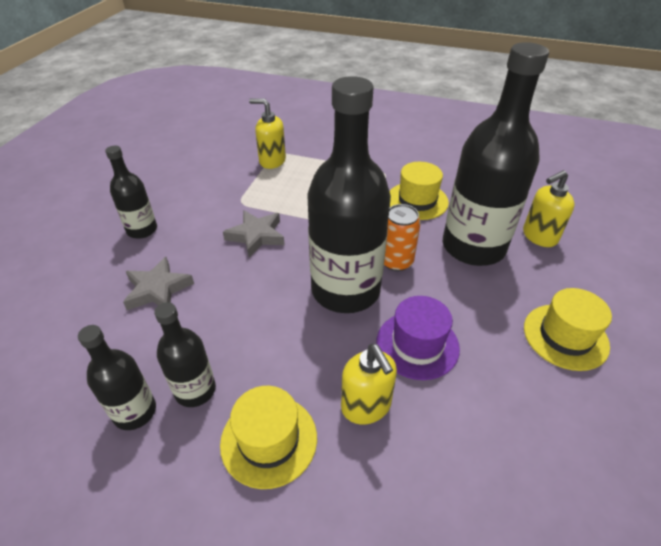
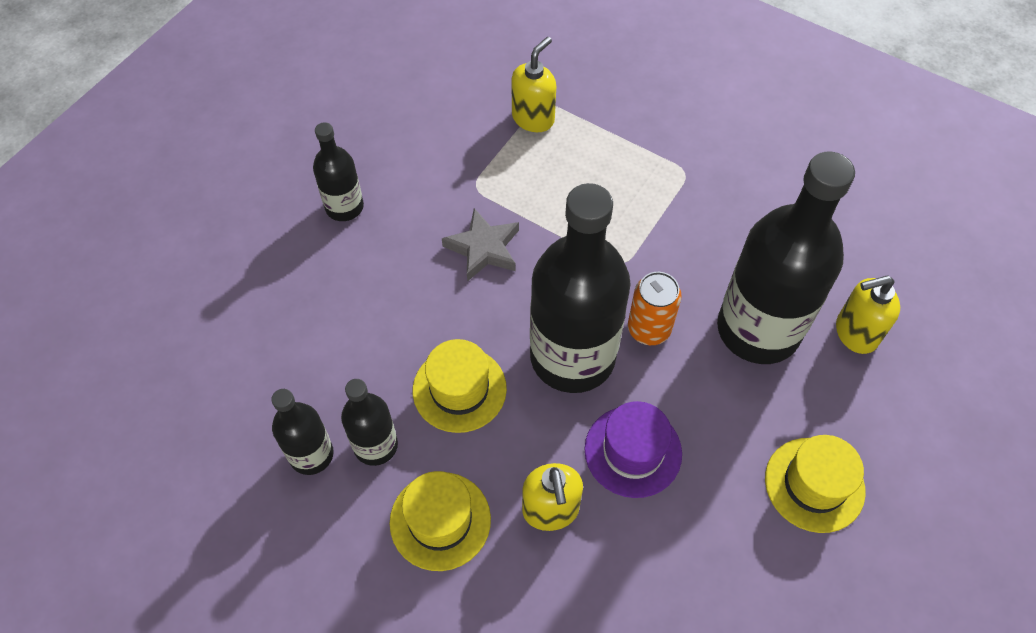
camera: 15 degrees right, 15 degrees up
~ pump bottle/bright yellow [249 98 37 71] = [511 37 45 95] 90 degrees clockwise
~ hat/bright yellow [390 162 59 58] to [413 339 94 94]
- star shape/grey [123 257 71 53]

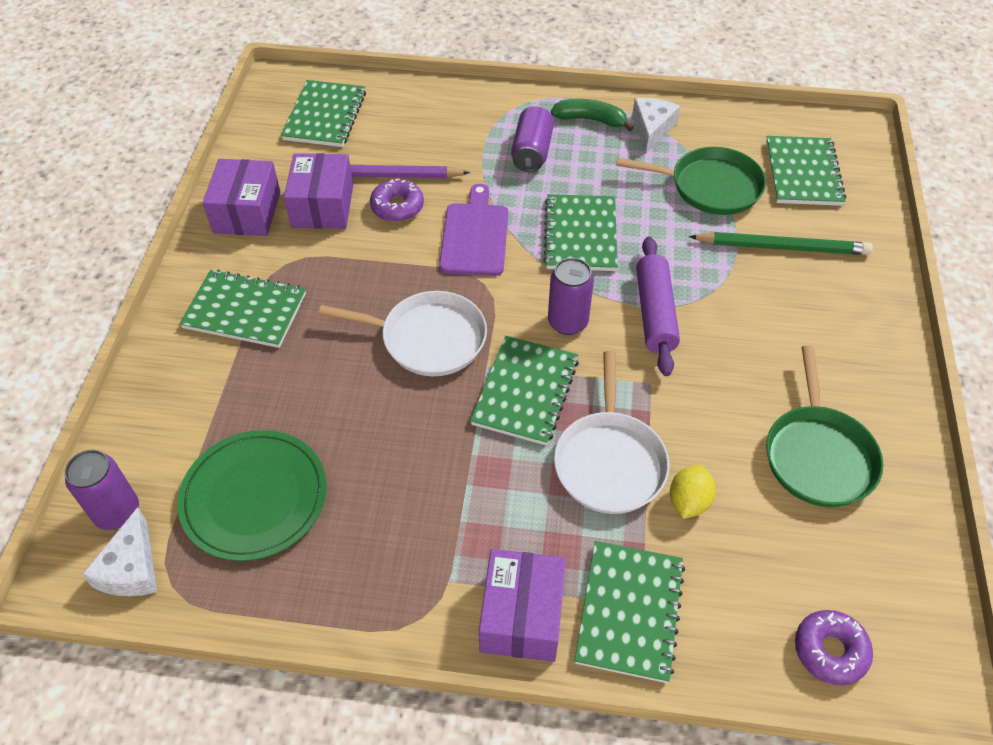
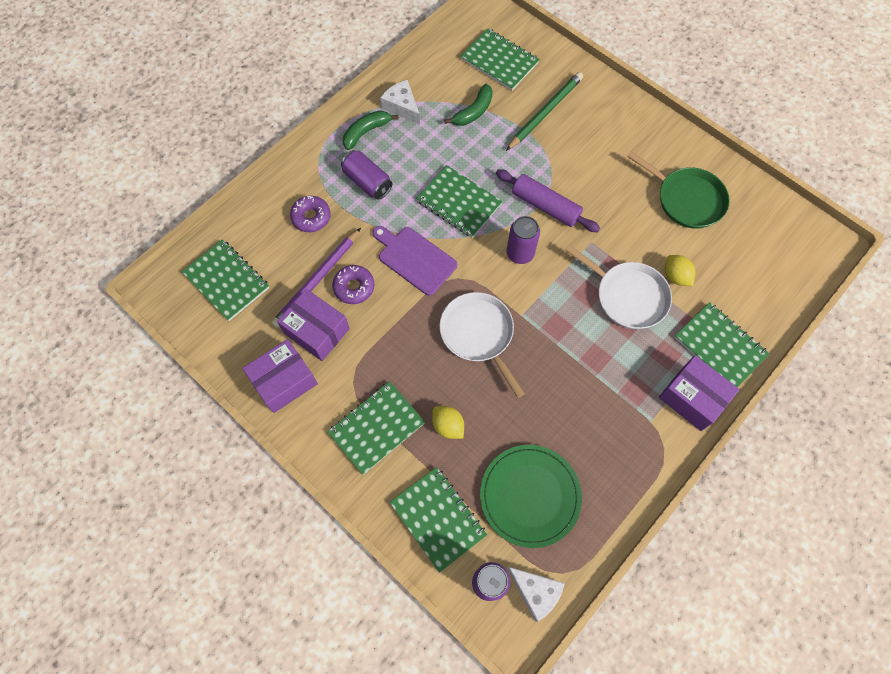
camera: 55 degrees left, 15 degrees up
~ frying pan/green [616 147 150 68] to banana fruit/green [444 84 49 42]
~ package/violet [203 159 77 77] = [243 339 75 74] 75 degrees counterclockwise
~ frying pan/white [319 291 168 85] = [439 292 86 106] 75 degrees counterclockwise
~ exercise book/green [470 336 109 110] to [390 467 97 106]
~ doughnut/violet [795 610 78 75] to [290 196 41 36]
+ lemon/bright yellow [432 406 32 33]

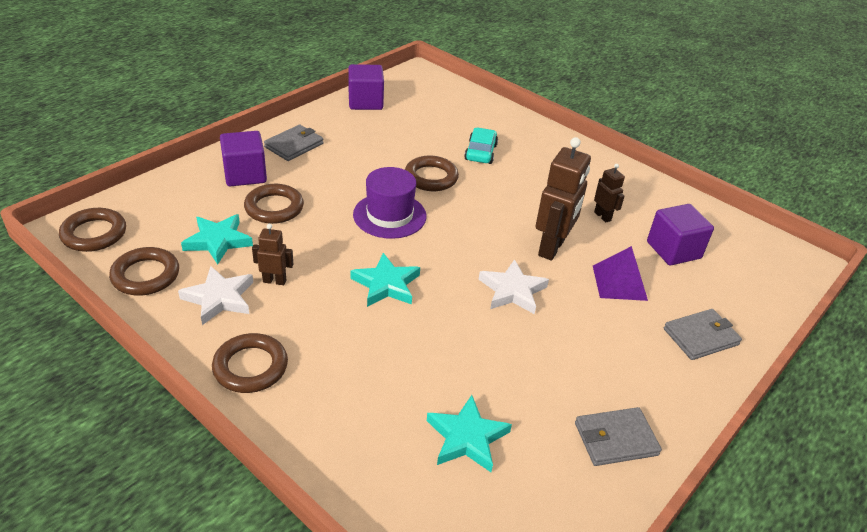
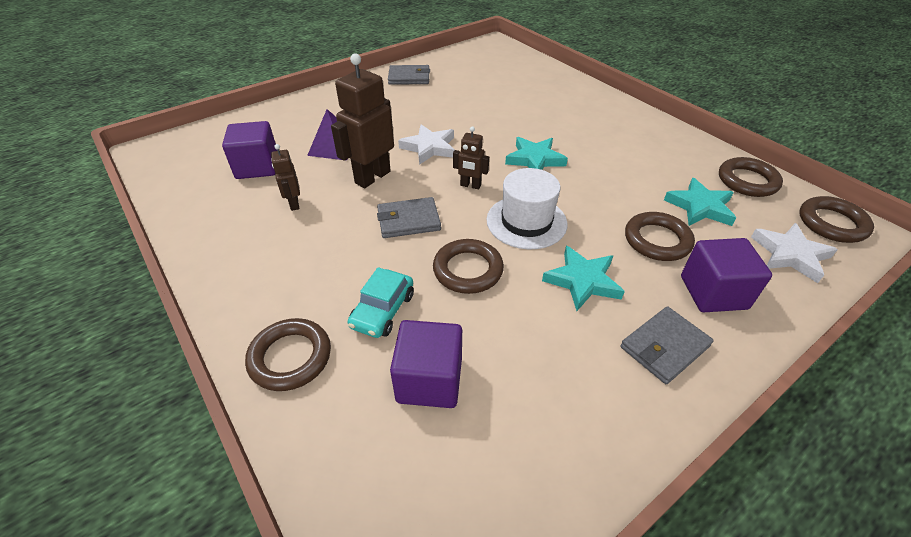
camera: 165 degrees left, 5 degrees up
~ solid cube/violet [348 64 36 46] to [390 320 72 88]
~ hat/violet [353 167 74 72] to hat/white [487 168 80 81]
~ robot/dark brown [252 224 41 61] to [453 126 36 63]
~ star shape/white [178 266 75 59] to [751 223 87 60]
~ wallet/grey [664 309 78 51] to [377 197 64 41]
~ torus/dark brown [212 333 76 60] to [245 318 86 73]
~ star shape/aqua [427 395 85 77] to [542 246 83 65]

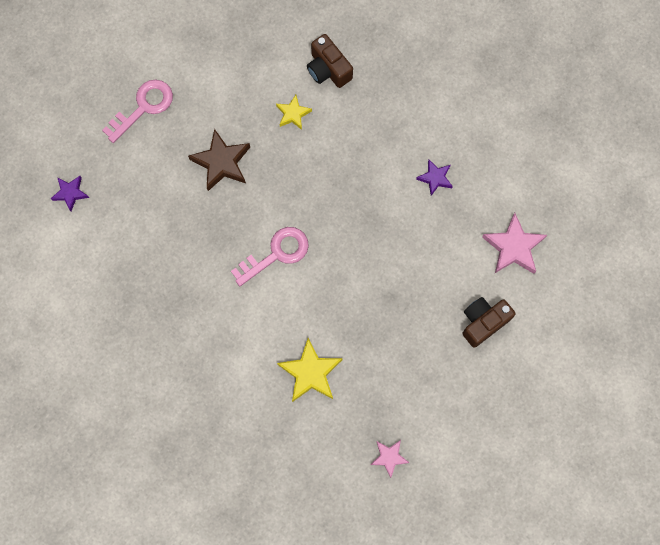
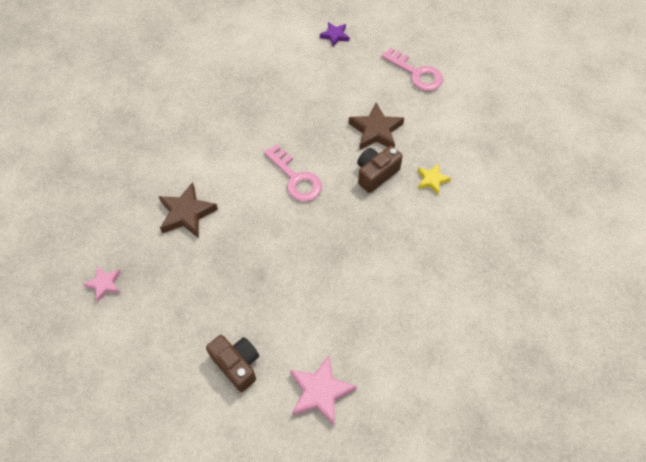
camera: 85 degrees right, 15 degrees down
~ compact camera/dark brown [307 34 46 54] to [357 146 46 47]
- star shape/violet [416 160 37 36]
~ star shape/bright yellow [277 338 66 64] to star shape/dark brown [159 182 59 56]

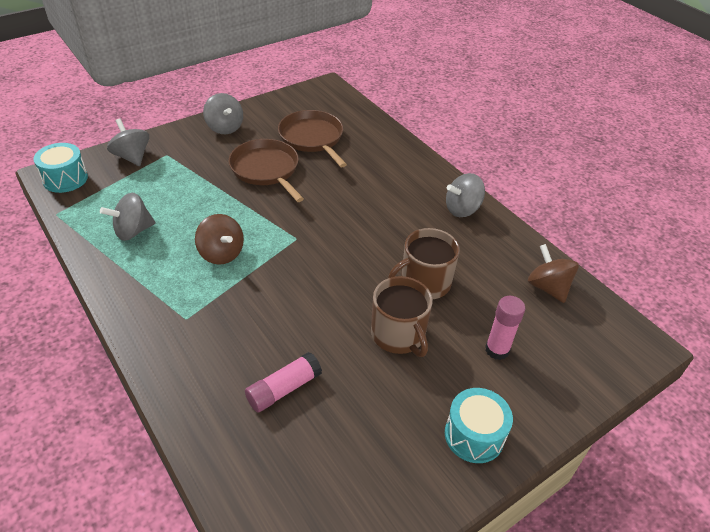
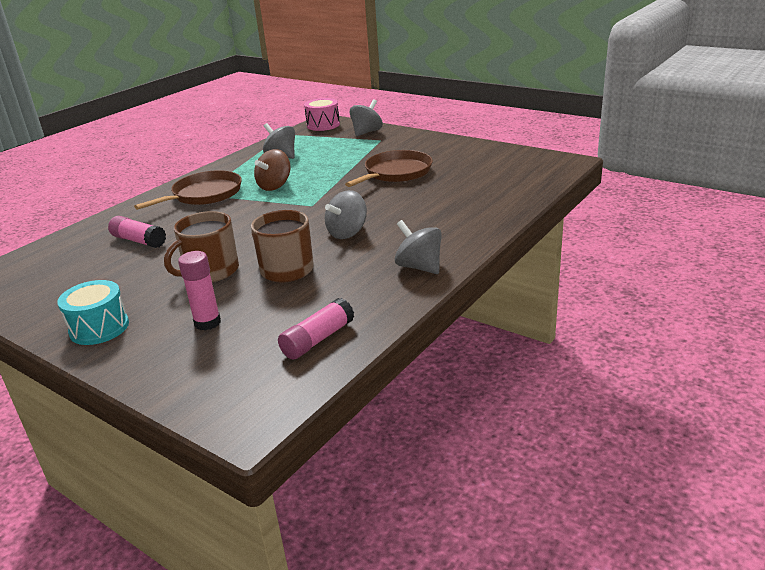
camera: 75 degrees right, 15 degrees down
~ spinning top/grey [203 93 40 41] to [325 190 42 49]
~ frying pan/dark brown [278 110 69 57] to [134 170 108 40]
~ toy drum/aqua [34 143 54 50] to toy drum/rosy [304 98 36 33]
~ spinning top/dark brown [528 244 51 59] to stick of glue/rosy [278 298 76 61]

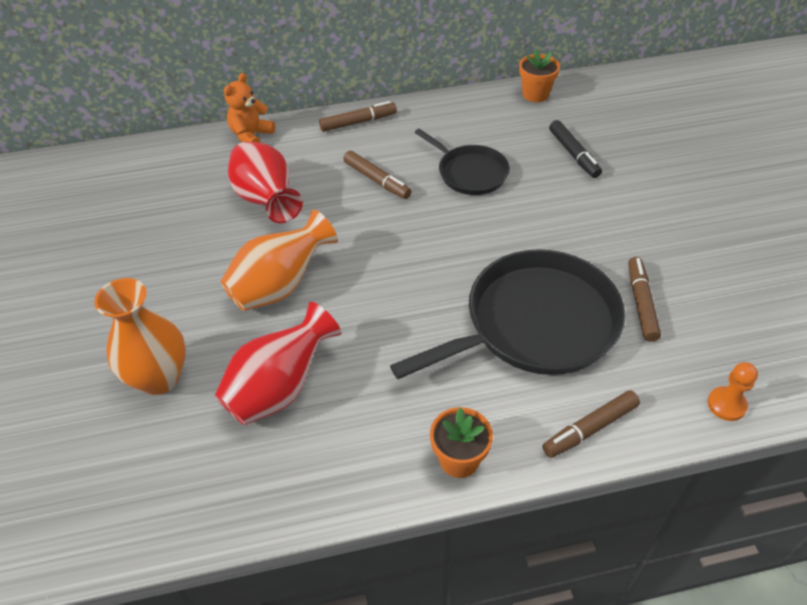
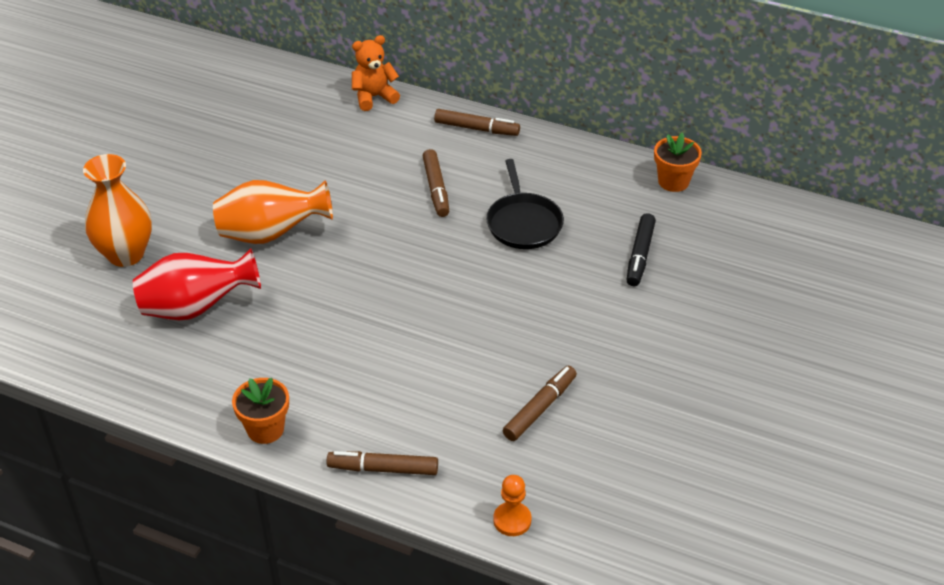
camera: 35 degrees right, 5 degrees down
- tall vase/red [228 142 75 81]
- frying pan/black [390 249 236 130]

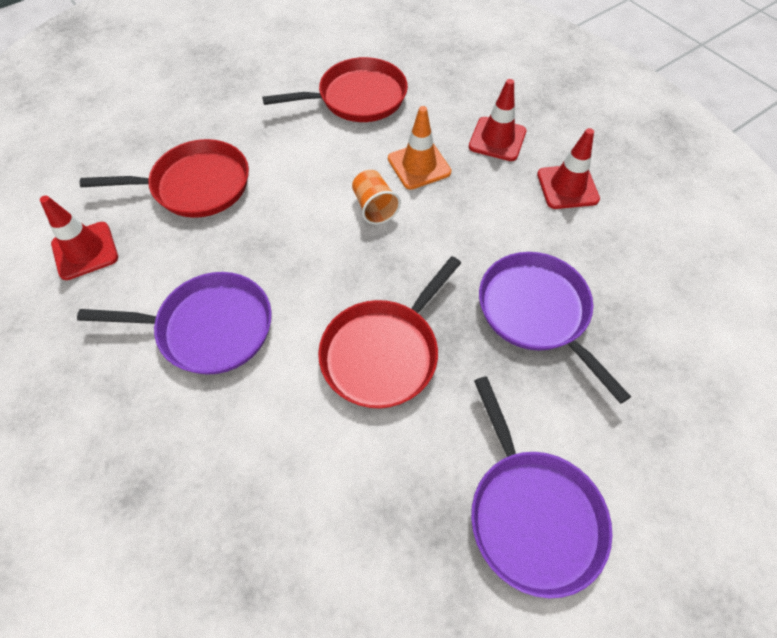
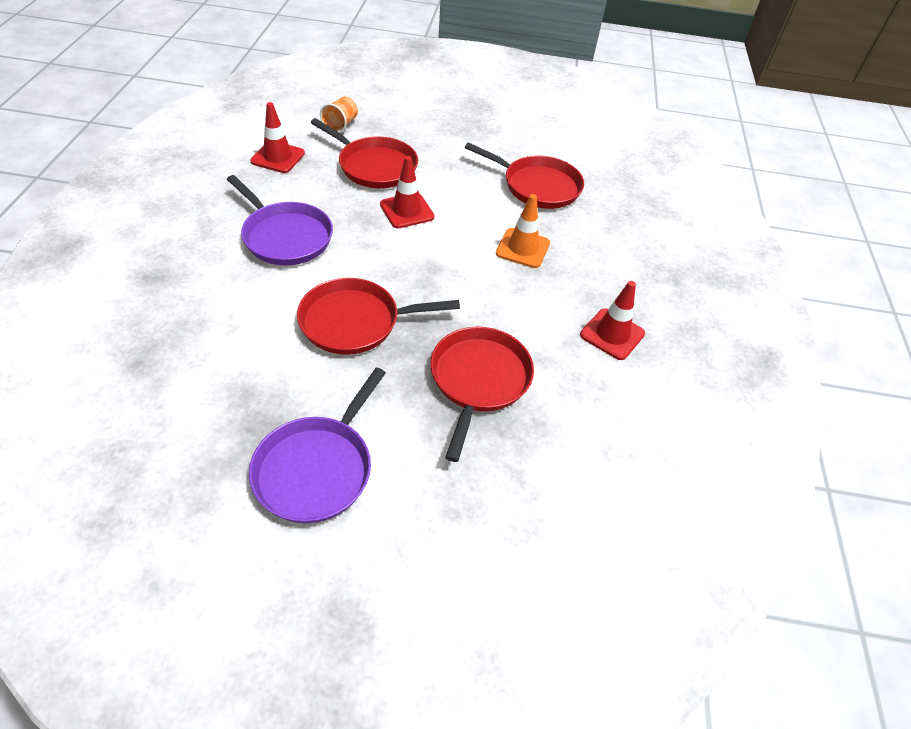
camera: 40 degrees right, 10 degrees down
~ road cone/red [469 79 57 82] to [380 156 55 72]
~ tumbler/orange [352 170 49 55] to [320 96 38 37]
~ frying pan/violet [479 252 152 152] to frying pan/red [430 327 104 135]

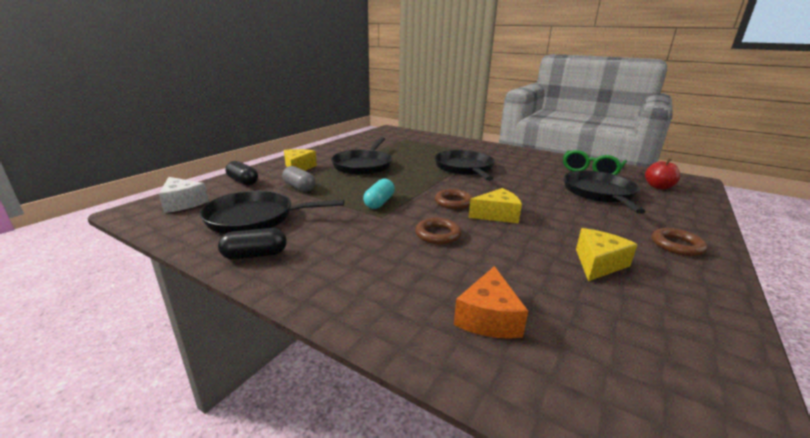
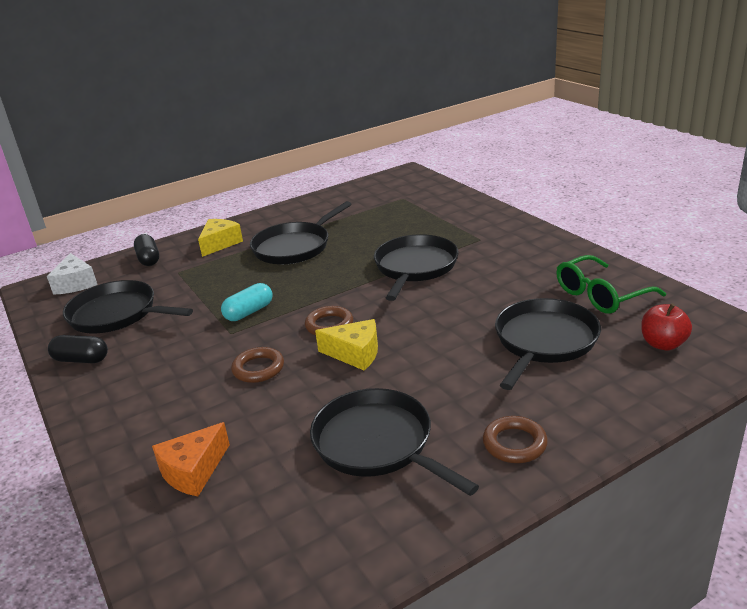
camera: 30 degrees right, 5 degrees up
- capsule/grey [282 166 34 26]
~ cheese wedge/bright yellow [576 228 62 53] to frying pan/black [310 388 169 108]

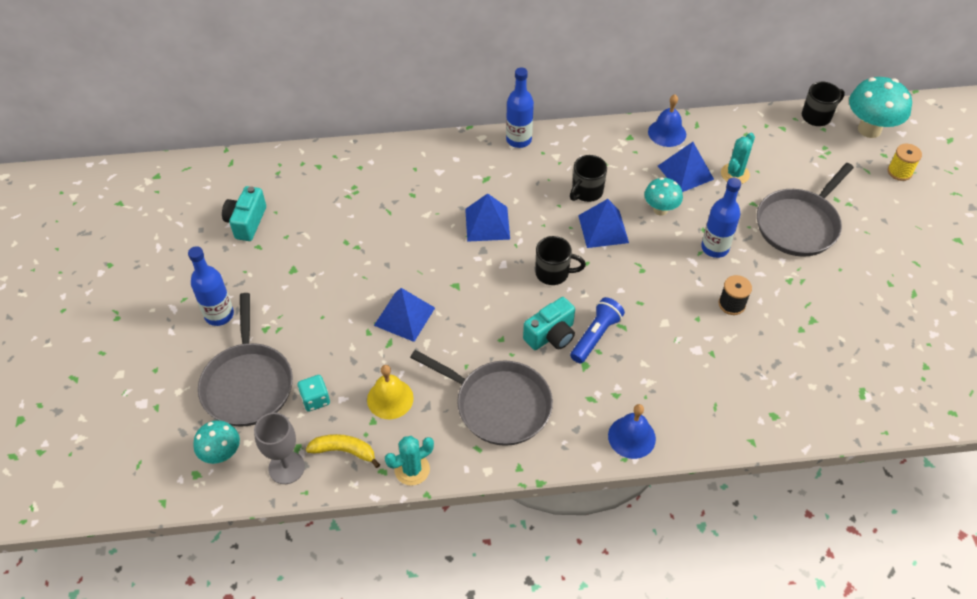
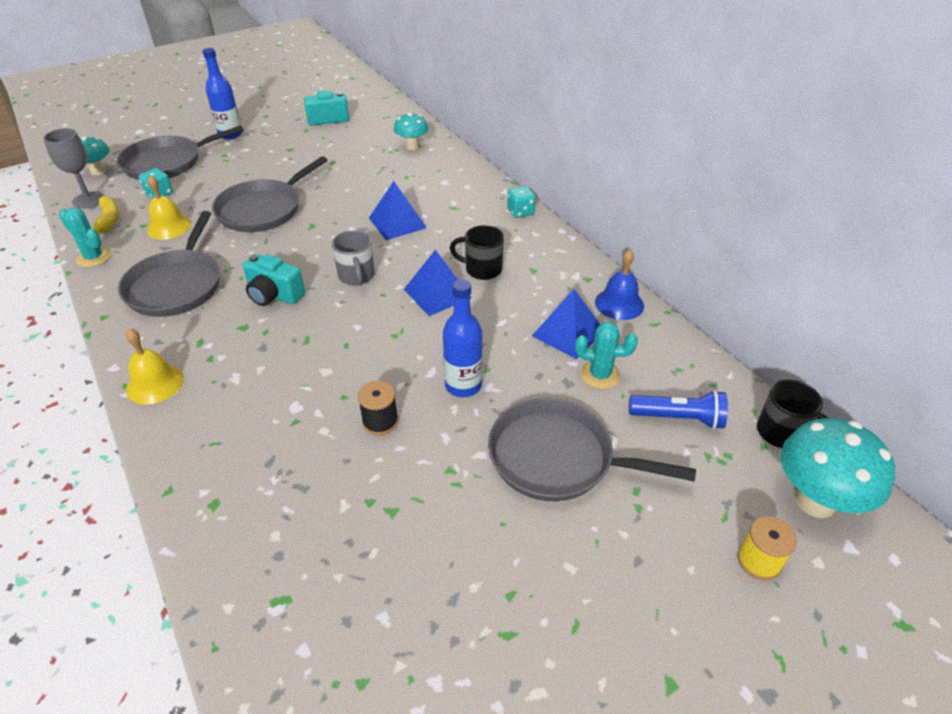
camera: 65 degrees right, 10 degrees down
~ flask/royal blue [506 67 28 81] to game die/aqua [507 186 28 32]
~ fungus/aqua [644 177 39 39] to [394 113 34 37]
~ tea mug/black [535 236 51 49] to tea mug/grey [332 230 43 56]
~ solid pyramid/royal blue [374 288 61 54] to frying pan/grey [212 156 116 76]
~ torch/royal blue [570 297 55 66] to [629 390 99 39]
~ school bell/royal blue [608 404 48 55] to school bell/bright yellow [126 329 58 76]

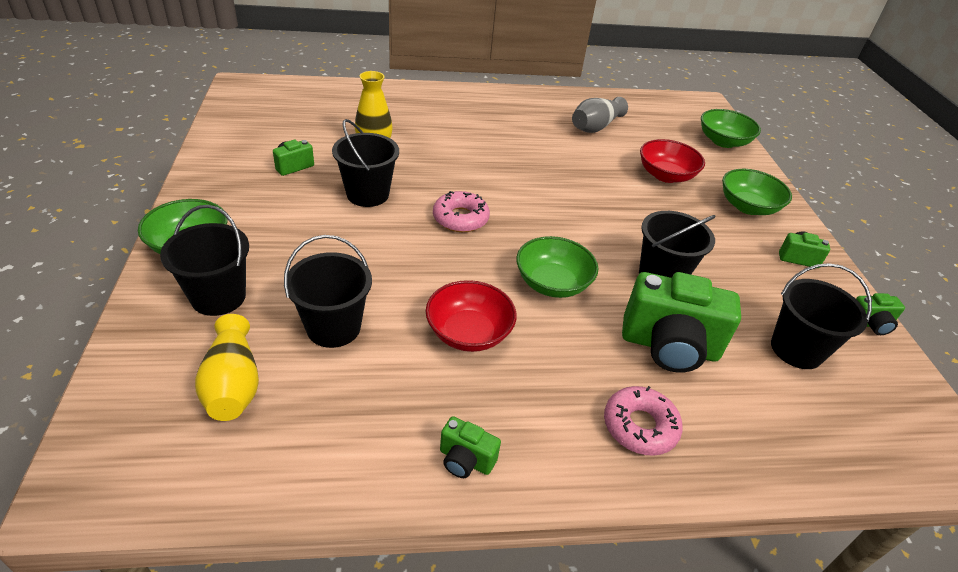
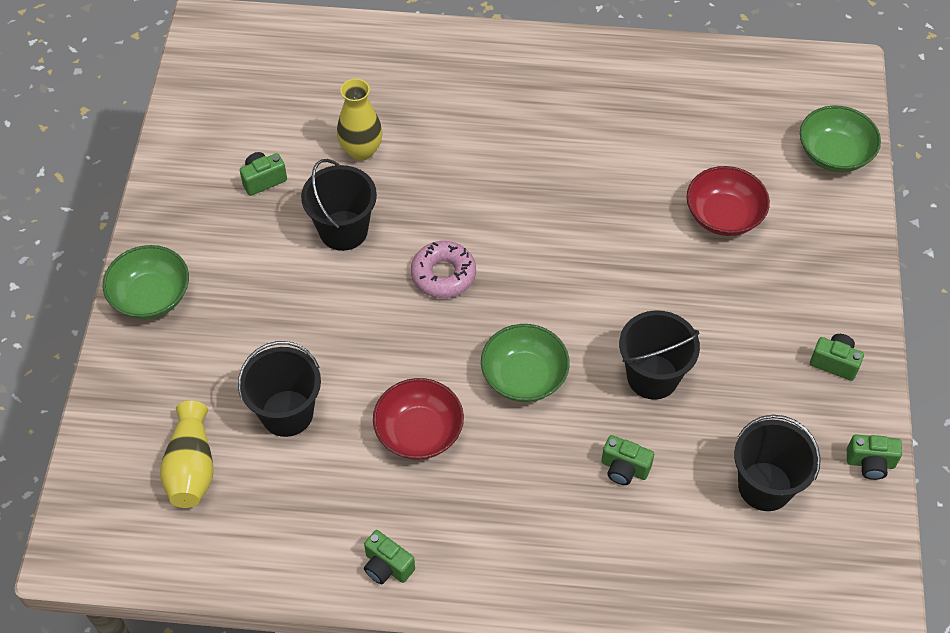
camera: 15 degrees right, 15 degrees up
- tall vase/grey [572 97 56 36]
- bowl/green [722 169 70 46]
- bucket/black [160 205 89 111]
~ compact camera/green [622 272 119 101] = [601 435 53 50] x0.47
- doughnut/rosy [604 386 79 70]

